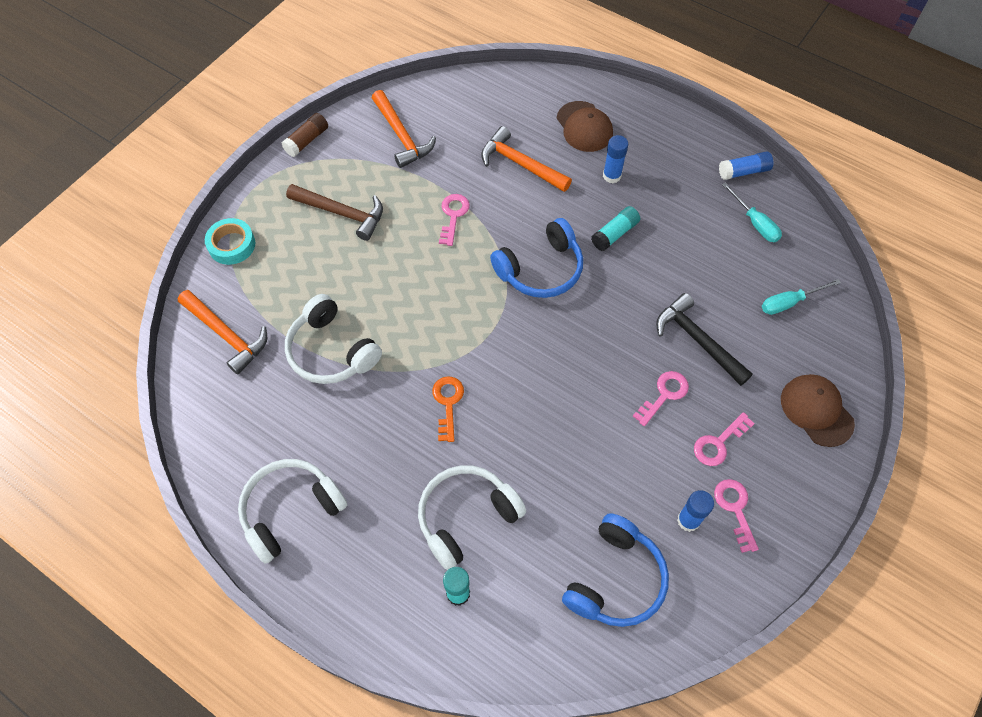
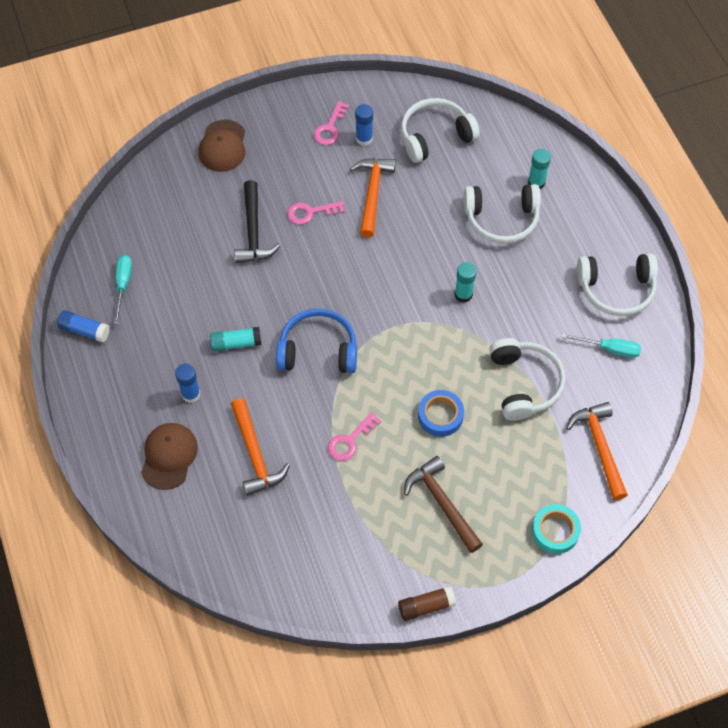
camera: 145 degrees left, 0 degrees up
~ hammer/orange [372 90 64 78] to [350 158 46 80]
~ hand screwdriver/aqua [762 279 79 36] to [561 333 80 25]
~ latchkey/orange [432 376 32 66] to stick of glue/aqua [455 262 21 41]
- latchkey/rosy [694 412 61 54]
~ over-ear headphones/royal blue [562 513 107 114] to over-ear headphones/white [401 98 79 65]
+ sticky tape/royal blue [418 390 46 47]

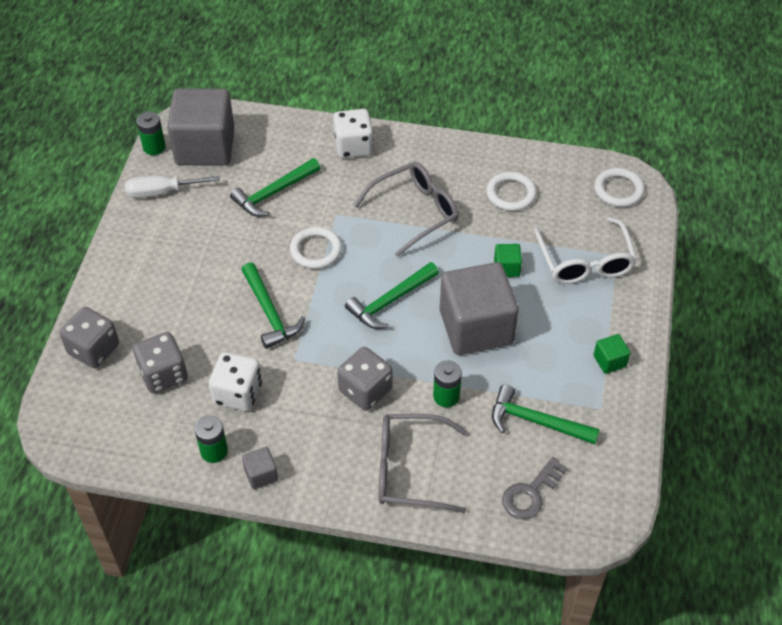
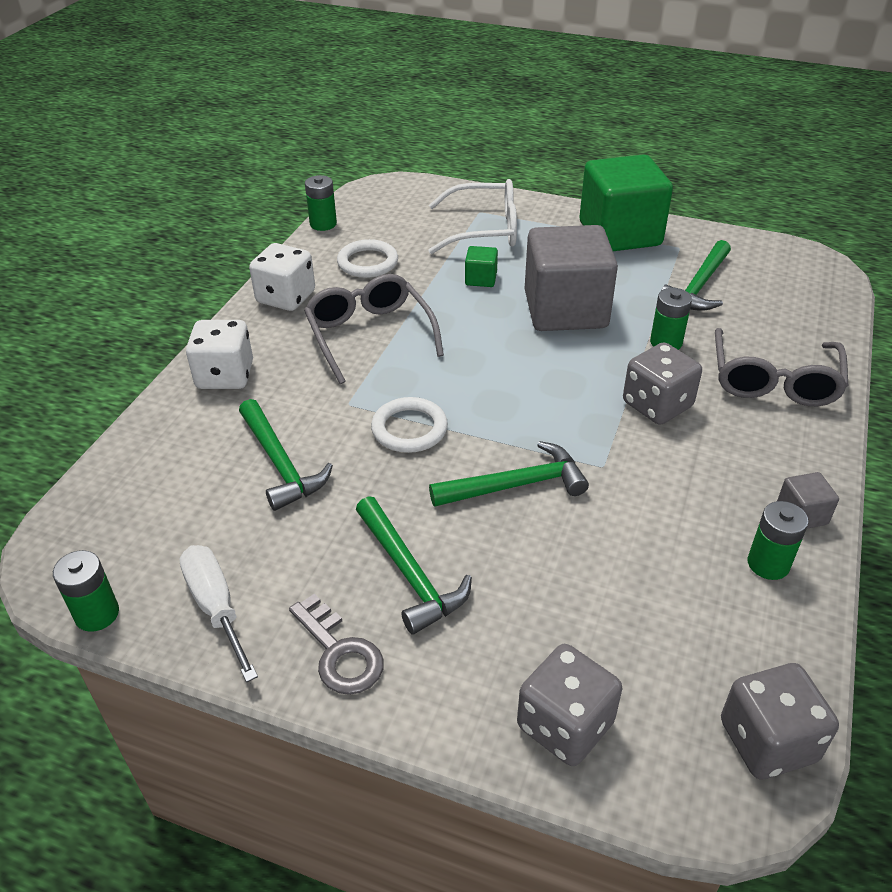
camera: 80 degrees left, 10 degrees down
- solid cube/grey [167 89 68 77]
- torus/white [594 168 51 39]
~ hand screwdriver/white [125 176 95 22] = [179 545 79 137] 150 degrees clockwise
~ hammer/green [345 262 94 67] to [356 496 116 138]
~ game die/grey [133 332 55 61] to [721 663 118 116]
~ solid cube/green [593 334 38 40] = [580 154 93 97] x2.45
~ game die/white [209 352 53 59] to [249 243 66 68]
~ latchkey/grey [502 457 65 62] to [289 594 95 101]
+ AA battery/green [305 175 32 56]

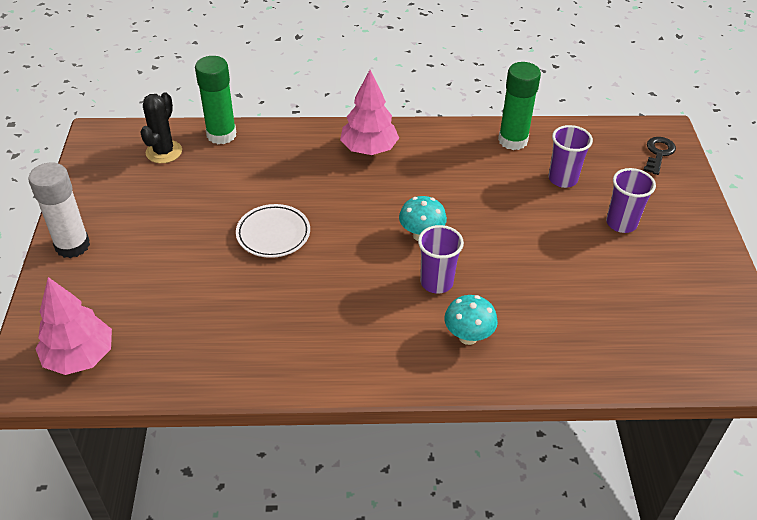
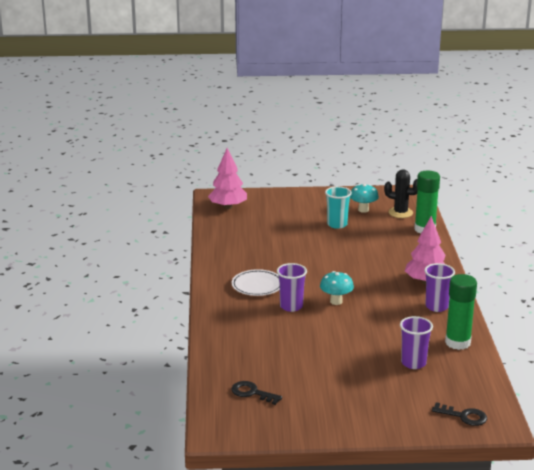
camera: 90 degrees right, 20 degrees down
- stick of glue/white [28 162 62 96]
~ tumbler/violet [606 168 50 65] to [424 263 31 49]
~ dinner plate/white [236 204 74 54] to [232 269 48 27]
~ fungus/aqua [444 295 54 50] to [350 184 29 29]
+ tumbler/aqua [325 186 27 43]
+ latchkey/black [231 381 51 24]

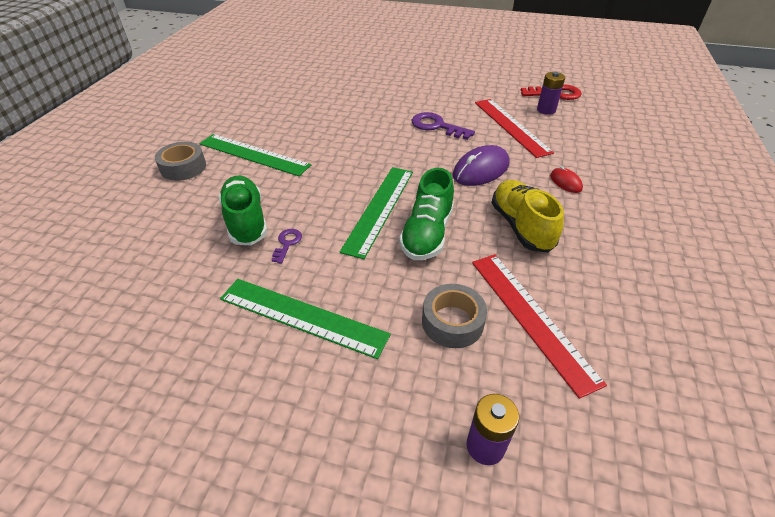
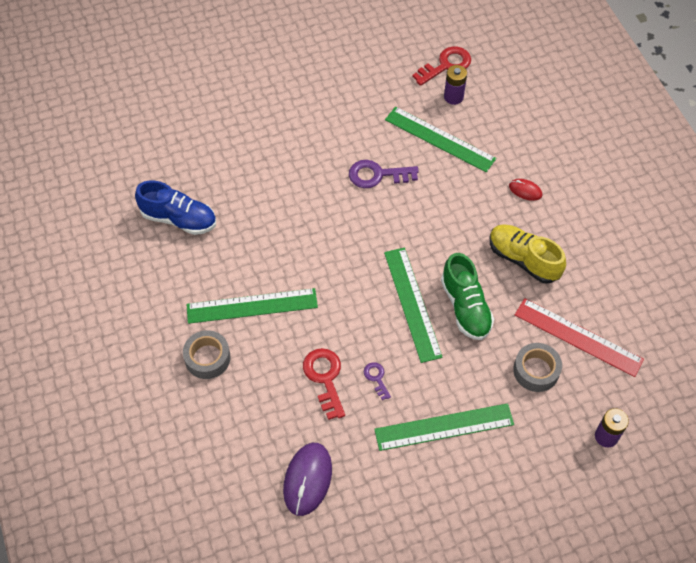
camera: 35 degrees left, 15 degrees up
~ ruler/red [475 99 79 59] to ruler/green [385 107 111 65]
~ computer mouse/violet [453 145 56 41] to [283 443 49 73]
~ lace-up shoe/green [219 176 49 69] to latchkey/red [303 348 42 72]
+ lace-up shoe/royal blue [135 180 81 55]

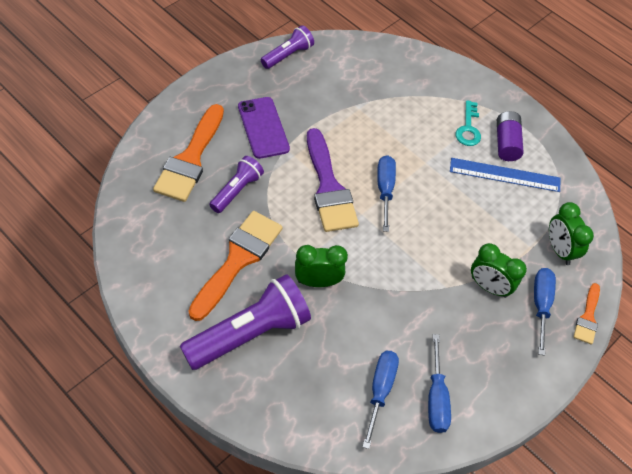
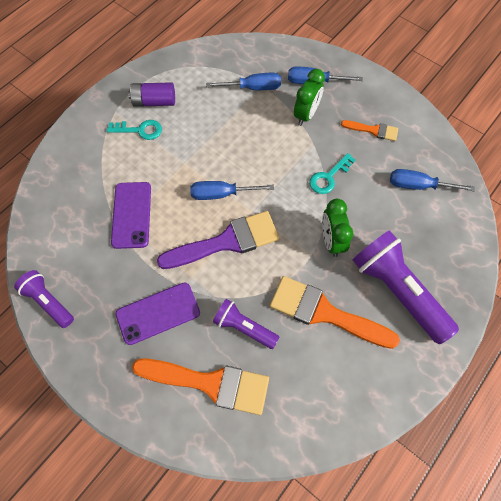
camera: 90 degrees left, 10 degrees up
- ruler/royal blue [450 158 110 34]
- clock/green [549 202 45 63]
~ paint brush/orange [574 283 26 61] to [341 120 57 21]
~ hand screwdriver/royal blue [428 334 23 99] to [206 73 75 17]
+ latchkey/aqua [310 153 46 41]
+ mobile phone/violet [111 182 40 67]

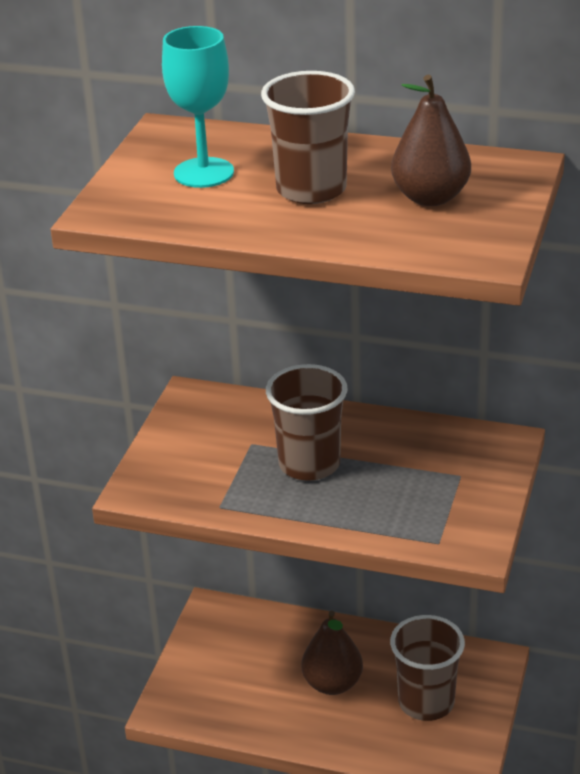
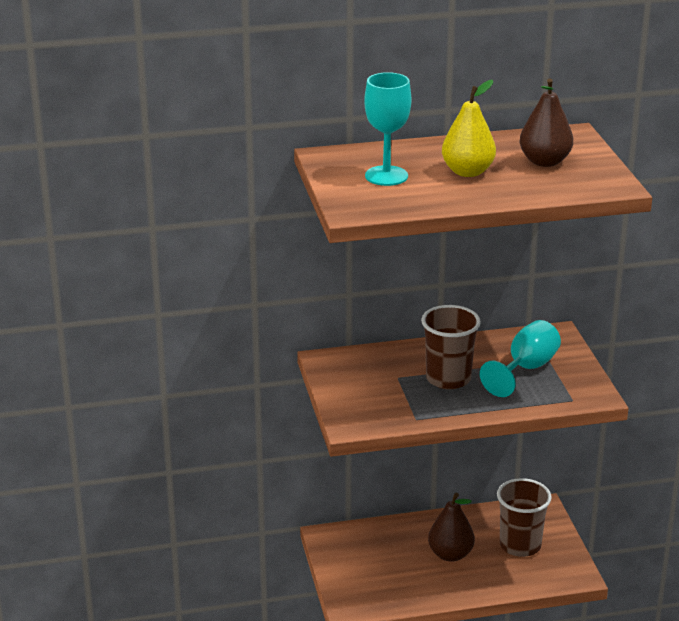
camera: 30 degrees left, 5 degrees down
~ tumbler/dark brown [261 71 94 133] to toy pear/bright yellow [442 80 54 97]
+ wine glass/aqua [480 320 81 77]

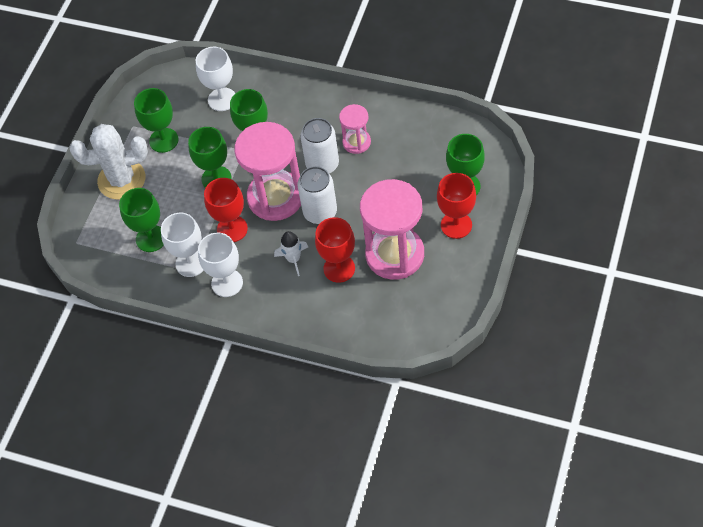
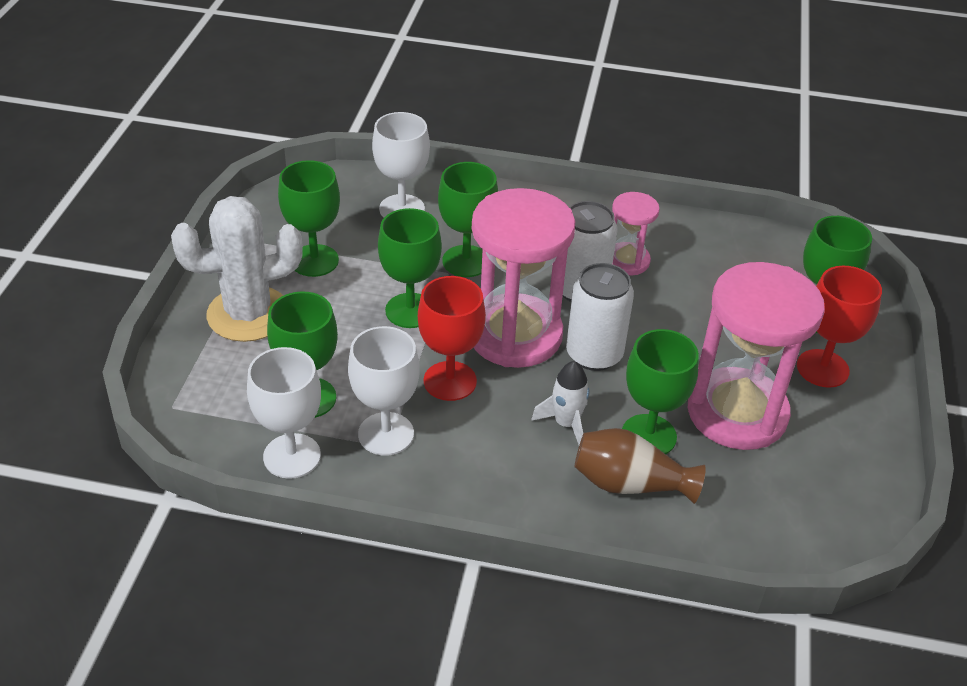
camera: 15 degrees left, 15 degrees down
~ wine glass/red [315 217 40 66] to wine glass/green [622 329 77 125]
~ wine glass/white [198 233 45 64] to [247 347 74 132]
+ tall vase/dark brown [575 428 131 76]

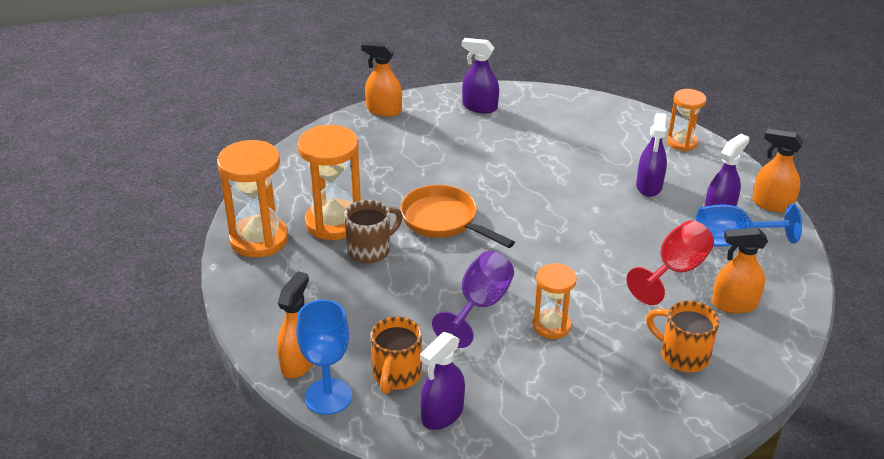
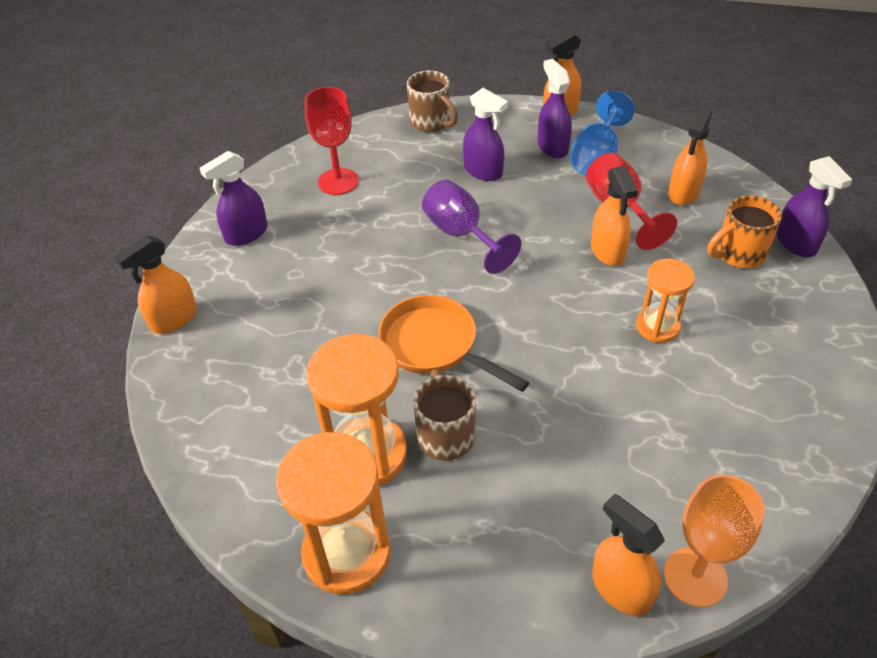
camera: 60 degrees left, 10 degrees up
~ sand timer/orange [667 89 39 62] to tea mug/dark brown [407 71 51 61]
~ frying pan/orange [400 185 115 63] = [378 295 151 97] 60 degrees clockwise
~ wine glass/violet [432 251 82 97] to [422 180 100 94]
~ wine glass/royal blue [296 299 56 116] to wine glass/orange [664 475 101 132]
- tea mug/orange [370 316 52 78]
~ spray cleaner/violet [420 332 45 98] to [776 156 77 101]
+ wine glass/red [304 87 55 108]
+ spray cleaner/orange [591 166 47 100]

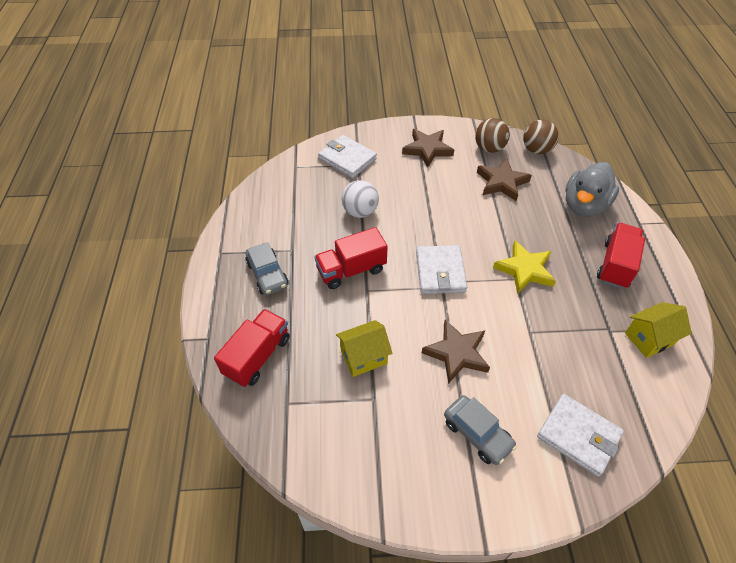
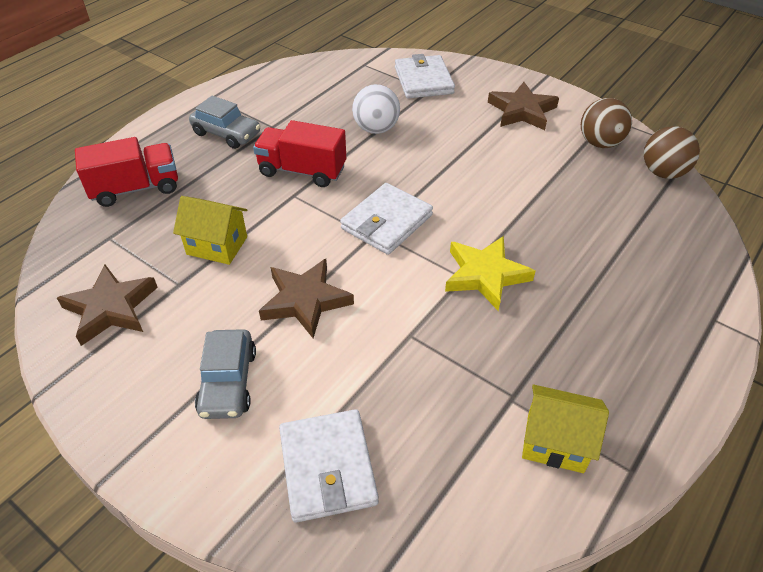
camera: 40 degrees right, 5 degrees down
~ star shape/dark brown [477 158 55 43] to [57 265 101 81]
- duck/grey [565 162 54 55]
- lorry/red [597 223 48 66]
~ automobile/grey [245 242 44 53] = [189 96 71 53] 75 degrees counterclockwise

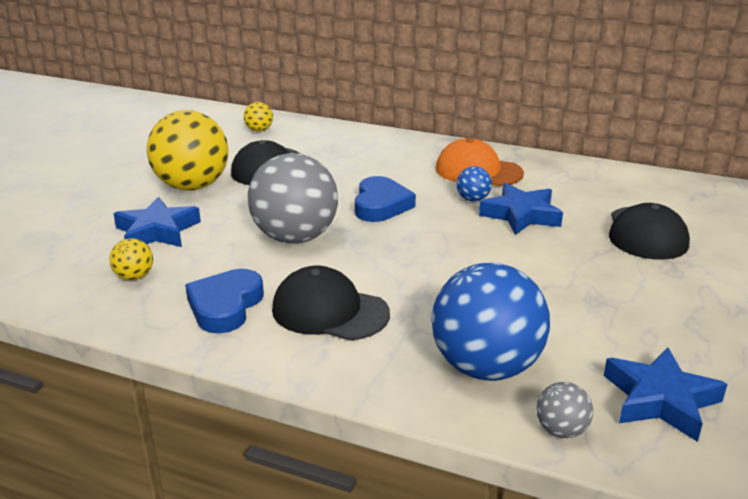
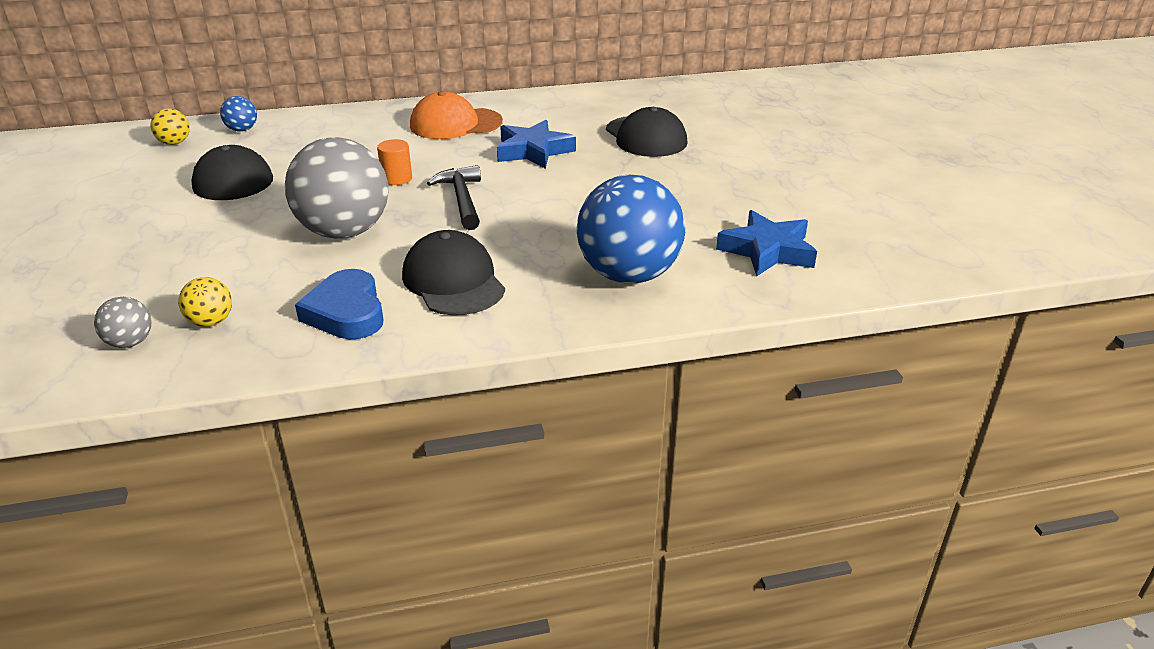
camera: 35 degrees left, 5 degrees up
- sphere/bright yellow [147 110 81 80]
~ sphere/royal blue [457 166 35 36] to [220 96 37 36]
~ heart/royal blue [355 176 61 46] to solid cylinder/orange [377 139 35 46]
- star shape/royal blue [113 197 88 50]
~ peaked cap/black [272 266 118 75] = [402 230 103 85] 75 degrees clockwise
~ sphere/grey [536 382 57 56] to [94 297 58 51]
+ hammer/black [427 165 54 65]

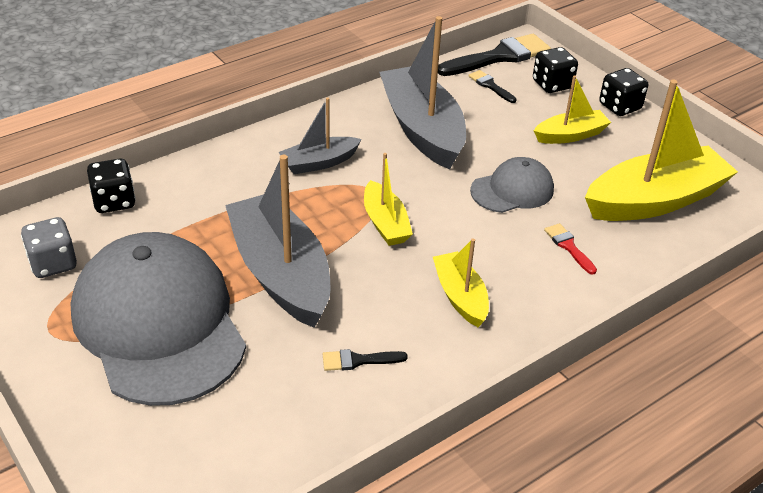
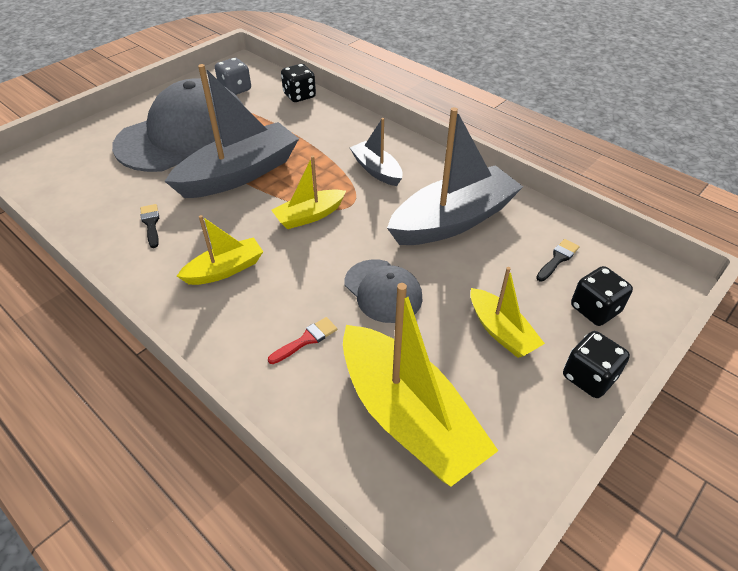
camera: 80 degrees right, 5 degrees up
- paint brush/black [438 34 113 42]

